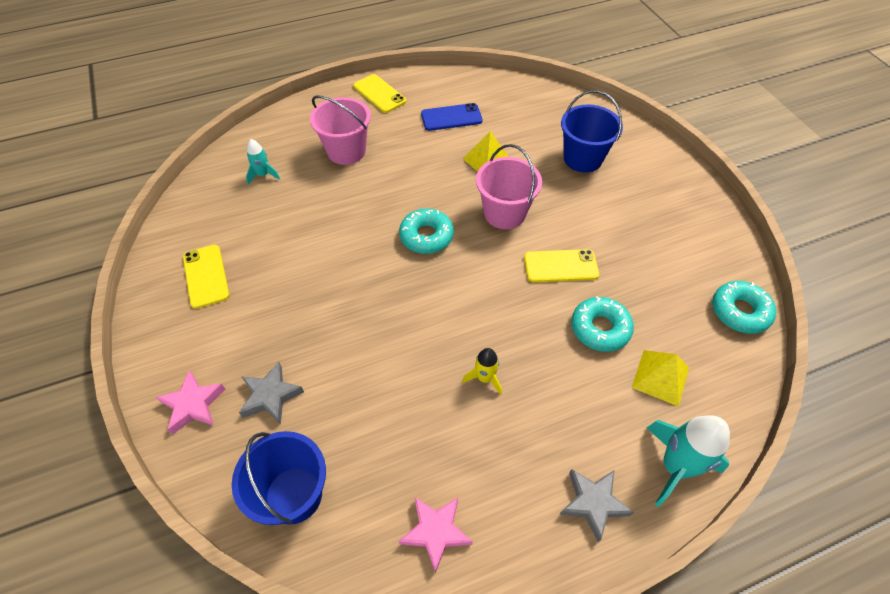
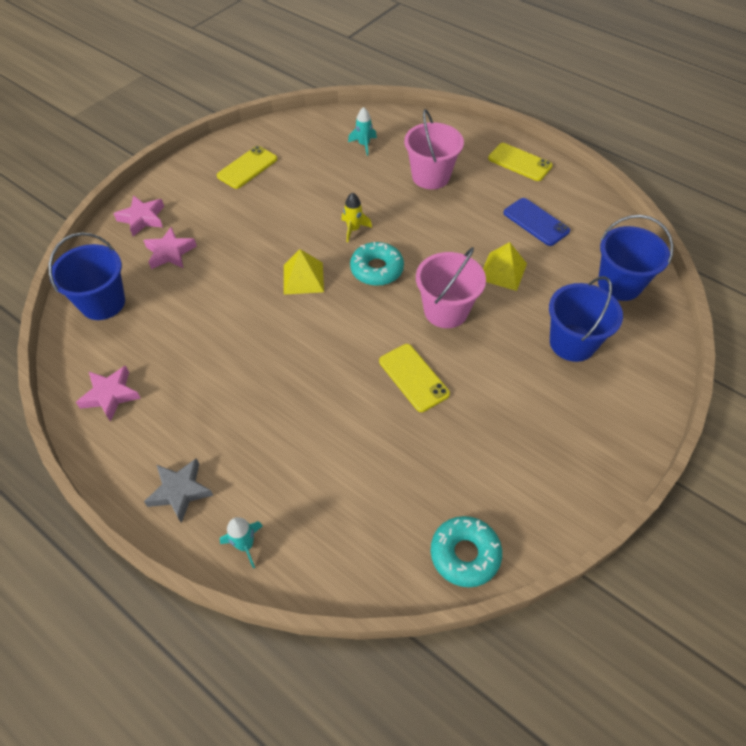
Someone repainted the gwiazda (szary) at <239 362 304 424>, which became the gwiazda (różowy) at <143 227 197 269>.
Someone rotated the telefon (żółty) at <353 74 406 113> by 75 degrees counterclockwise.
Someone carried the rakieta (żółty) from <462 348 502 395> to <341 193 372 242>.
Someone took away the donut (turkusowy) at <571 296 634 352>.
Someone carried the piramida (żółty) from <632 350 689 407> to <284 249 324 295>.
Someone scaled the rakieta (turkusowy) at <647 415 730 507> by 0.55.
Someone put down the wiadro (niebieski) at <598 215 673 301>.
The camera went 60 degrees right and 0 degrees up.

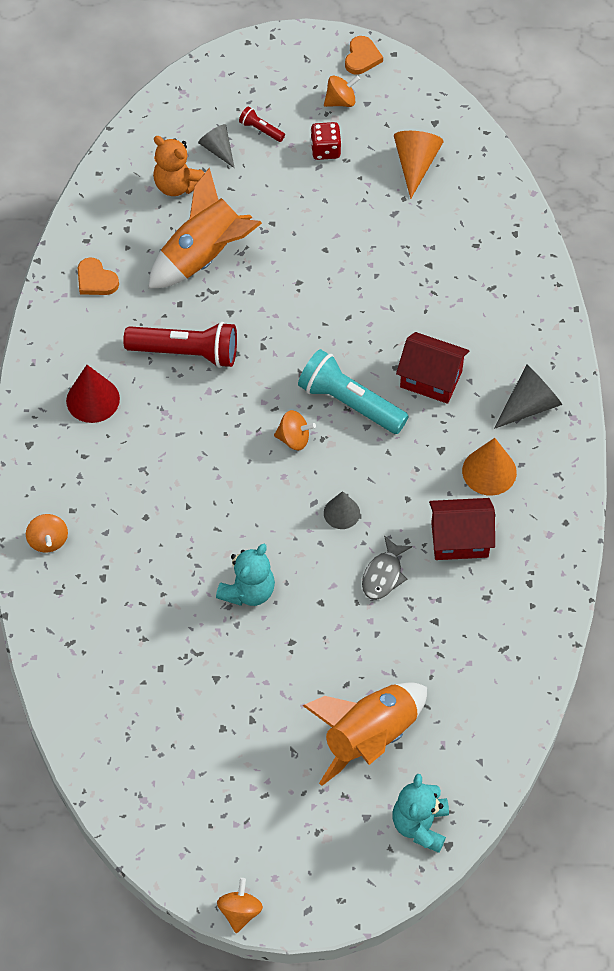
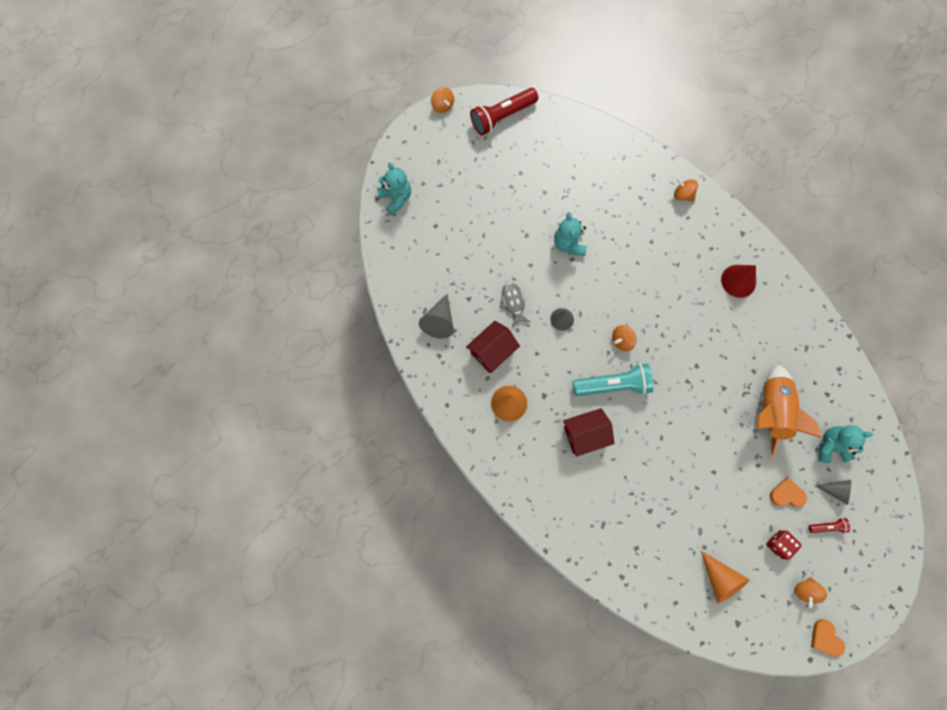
Someone carried the serce (pomarańczowy) from <78 257 119 295> to <770 478 807 507>.
Someone carried the latarka (czerwony) from <123 322 237 368> to <470 88 538 135>.
Someone repainted the miś (pomarańczowy) at <153 136 204 196>, which became the miś (turkusowy) at <819 425 873 463>.
Someone took away the rakieta (pomarańczowy) at <303 683 427 786>.
Someone carried the stożek (szary) from <494 364 562 429> to <419 294 454 338>.
The camera went 140 degrees right and 15 degrees up.

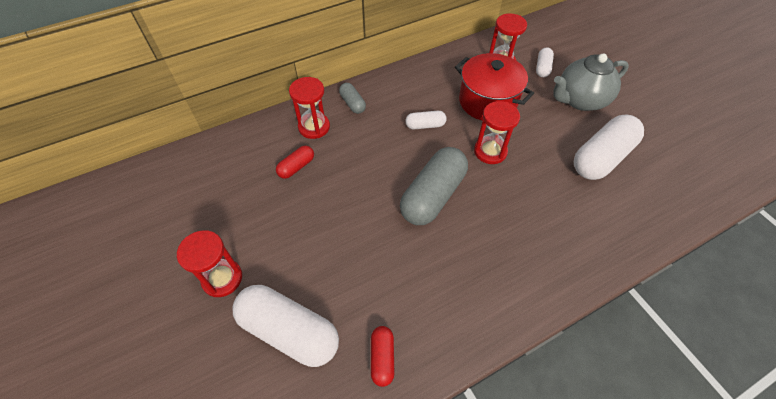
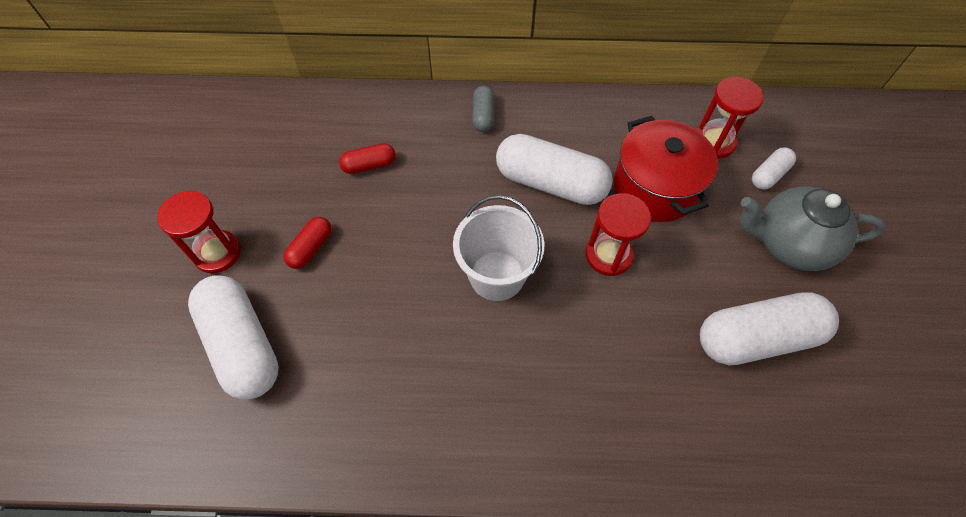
Someone took away the klepsydra (czerwony) at <289 77 330 139>.
Someone carried the kapsułka (czerwony) from <371 326 395 387> to <283 217 331 269>.
Someone swapped the kapsułka (szary) at <400 147 468 225> for the wiadro (biały) at <453 195 544 301>.
Someone scaled the kapsułka (biały) at <405 111 447 129> by 2.05.
The camera went 30 degrees right and 5 degrees up.

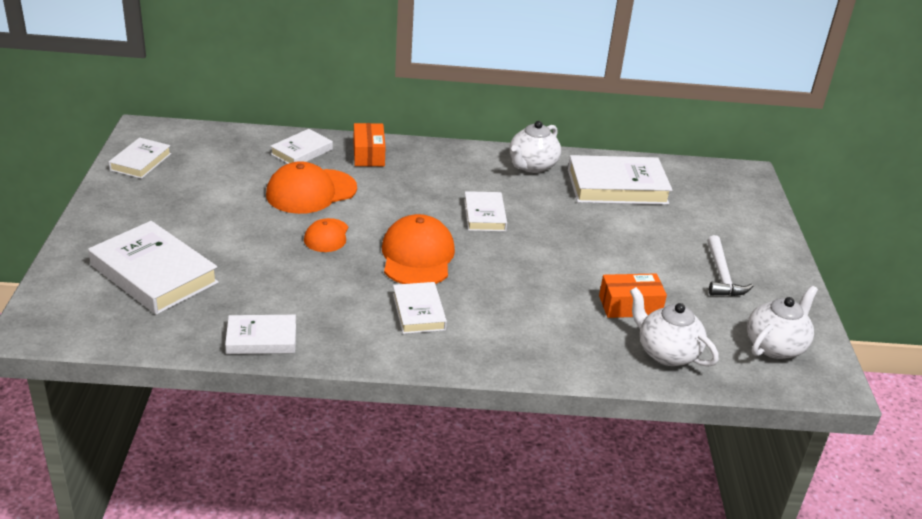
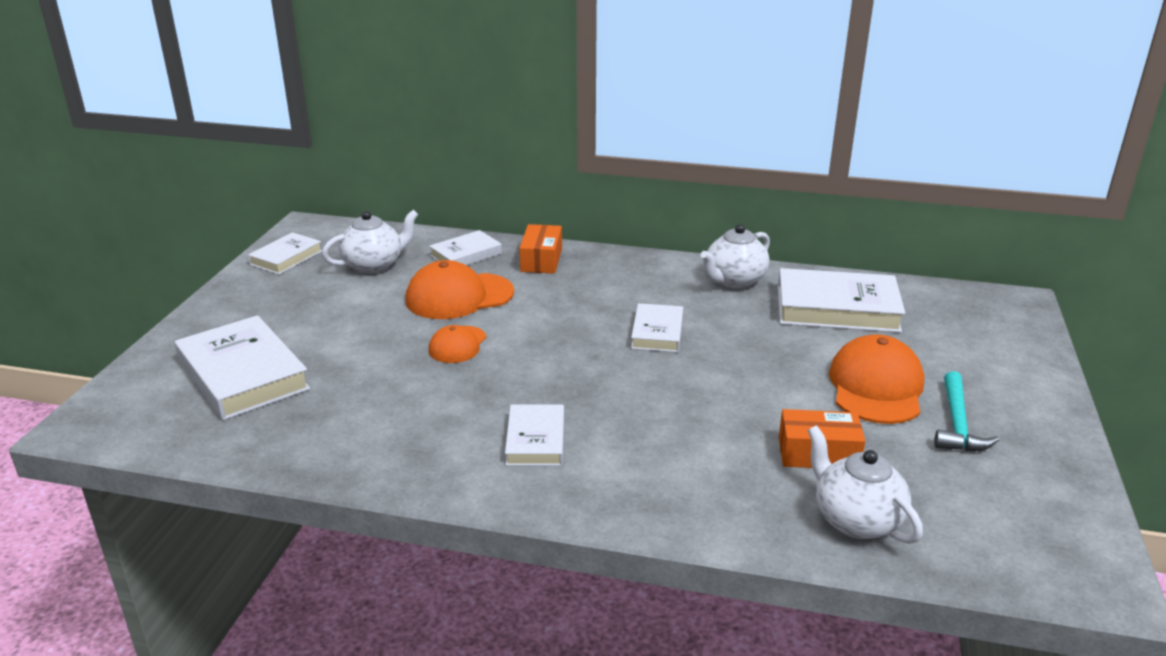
Someone took away the książka (biały) at <225 315 296 354>.
Someone carried the czapka (pomarańczowy) from <382 214 455 284> to <829 334 924 424>.
Someone repainted the młotek (biały) at <707 235 753 296>, which became the młotek (turkusowy) at <934 371 999 451>.
Someone carried the imbryk (biały) from <747 286 818 359> to <322 210 419 274>.
The camera went 15 degrees right and 5 degrees down.

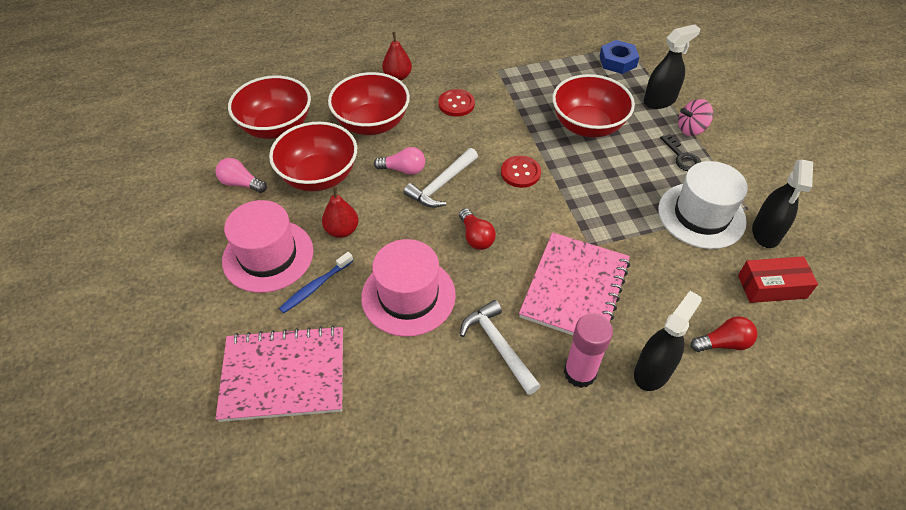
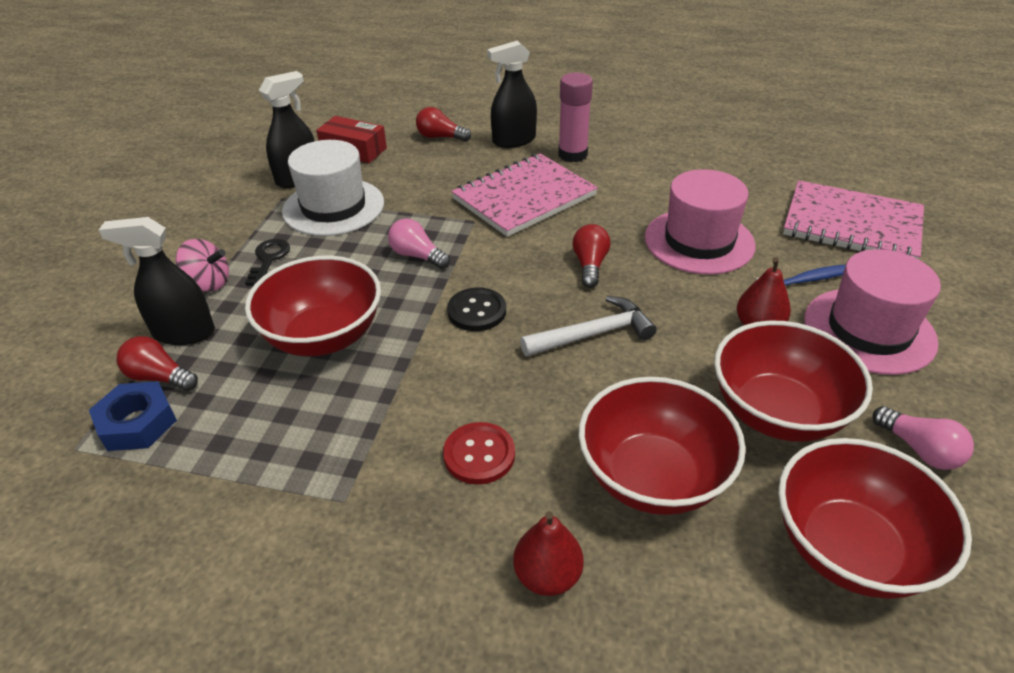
Someone carried the żarówka (różowy) from <374 147 425 175> to <388 218 450 269>.
Someone took away the młotek (biały) at <460 300 541 395>.
Someone repainted the guzik (czerwony) at <501 156 541 188>, which became the guzik (czarny) at <447 288 506 331>.
Someone put down the żarówka (czerwony) at <116 336 198 391>.
The camera went 150 degrees left and 10 degrees down.

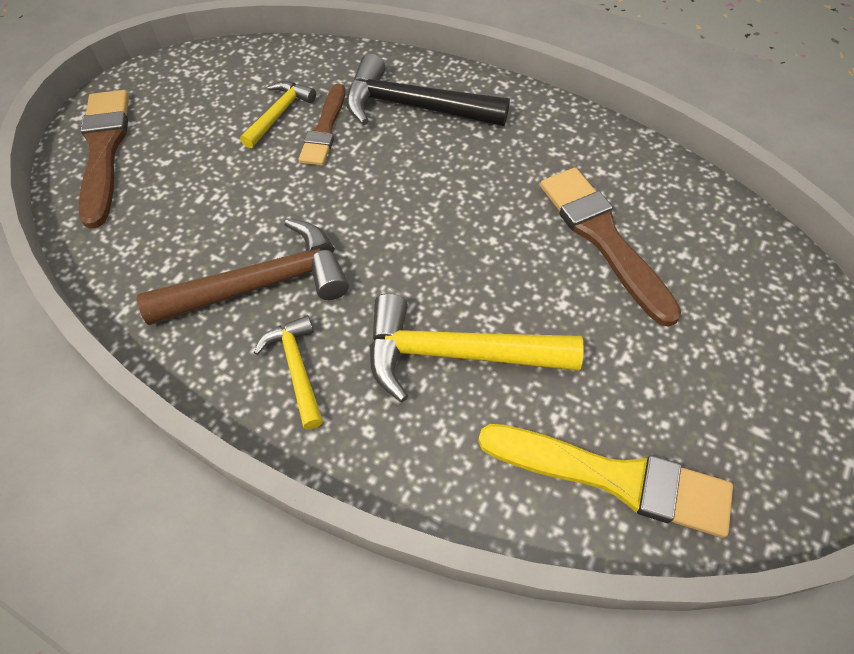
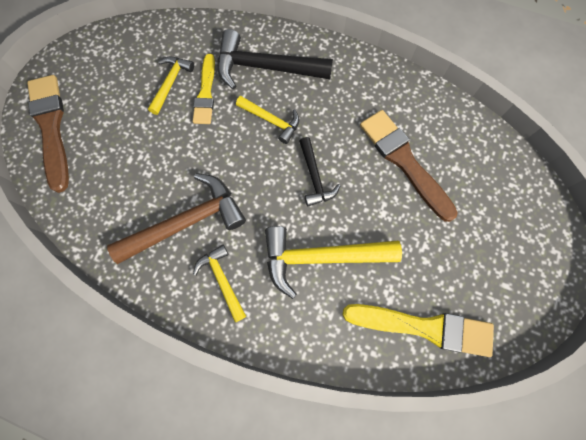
Someone repainted the pędzel (brązowy) at <298 84 345 166>, which became the pędzel (żółty) at <193 54 215 124>.
Someone put down the młotek (żółty) at <236 96 299 144>.
Someone put down the młotek (czarny) at <299 137 341 206>.
The camera went 10 degrees left and 15 degrees up.

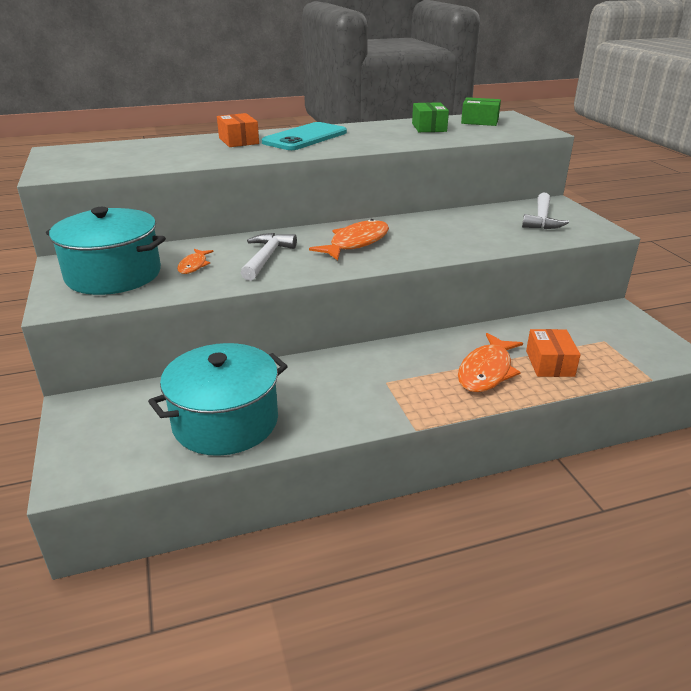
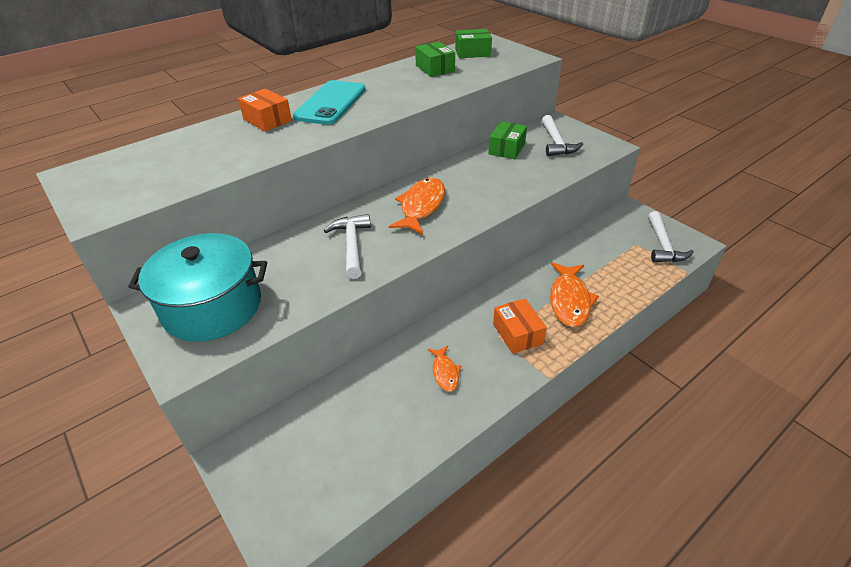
Someone took away the garnek (turkusowy) at <148 343 288 456>.
Someone carried the ryba (pomarańczowy) from <177 249 214 274> to <428 346 461 392>.
Someone carried the pudełko (pomarańczowy) from <526 329 581 377> to <493 298 547 354>.
Someone put down the pudełko (zielony) at <488 121 527 159>.
Someone put down the młotek (biały) at <648 211 694 262>.
The camera went 20 degrees left and 10 degrees up.

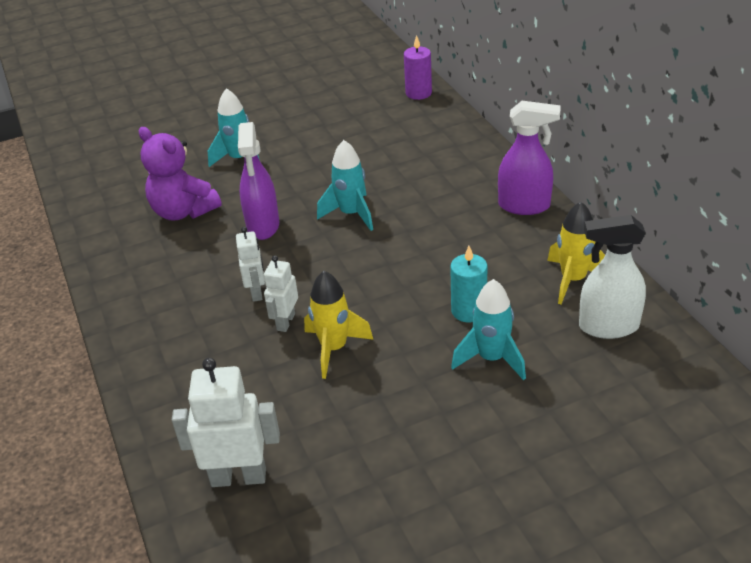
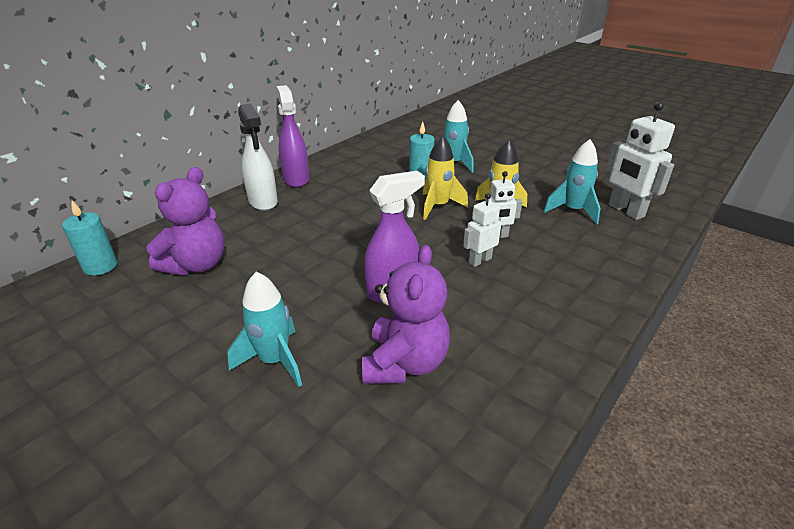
Someone carried the rakieta (turkusowy) from <317 140 373 231> to <543 139 600 225>.
Someone repainted the świeca (fioletowy) at <404 35 432 100>, which became the świeca (turkusowy) at <62 199 118 276>.
Someone carried the rakieta (żółty) from <547 202 605 304> to <423 135 468 220>.
Someone carried the spryskiwacz (biały) from <579 215 646 339> to <238 103 278 211>.
Someone put down the miś (fioletowy) at <146 167 224 275>.
The camera went 120 degrees left and 5 degrees down.

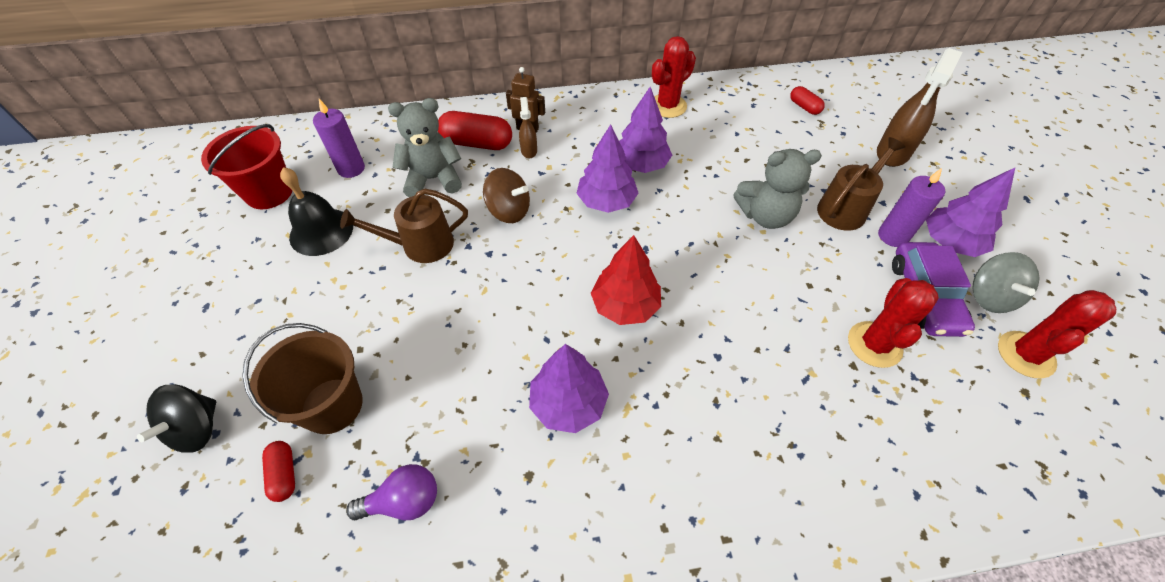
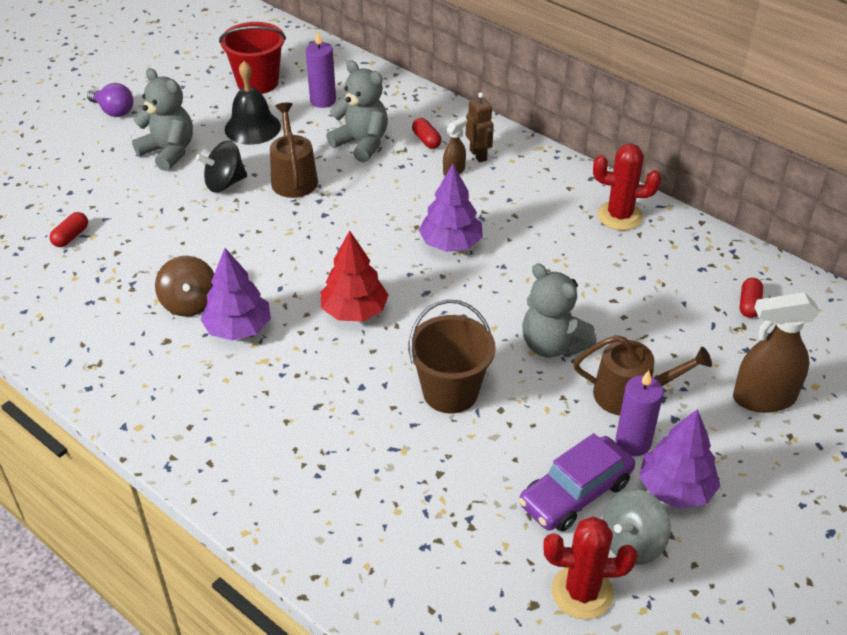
Someone carried the bączek (czarny) from <137 384 216 453> to <196 140 247 192>.
Someone carried the wiadro (brązowy) from <242 323 363 434> to <408 299 495 413>.
Someone rotated the konewka (brązowy) at <340 189 468 263> by 45 degrees clockwise.
Someone carried the żarówka (fioletowy) from <346 464 437 520> to <87 83 133 117>.
Someone scaled the kapsułka (czerwony) at <438 111 512 150> by 0.54.
Someone carried the bączek (brązowy) from <483 168 530 223> to <155 256 214 317>.
Someone took away the drzewko (fioletowy) at <619 87 672 173>.
Someone took away the kaktus (czerwony) at <848 278 939 368>.
Someone put down the miś (szary) at <132 68 193 171>.
The camera went 50 degrees right and 10 degrees down.

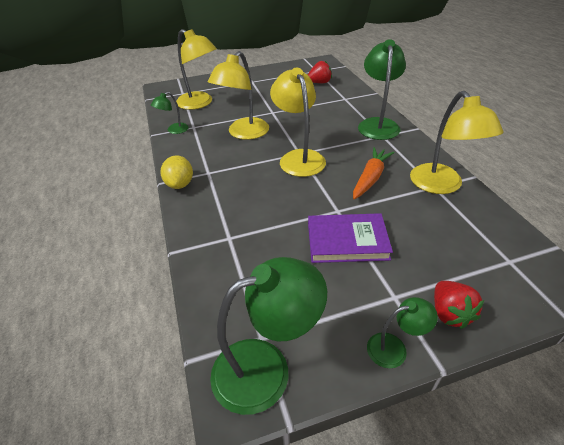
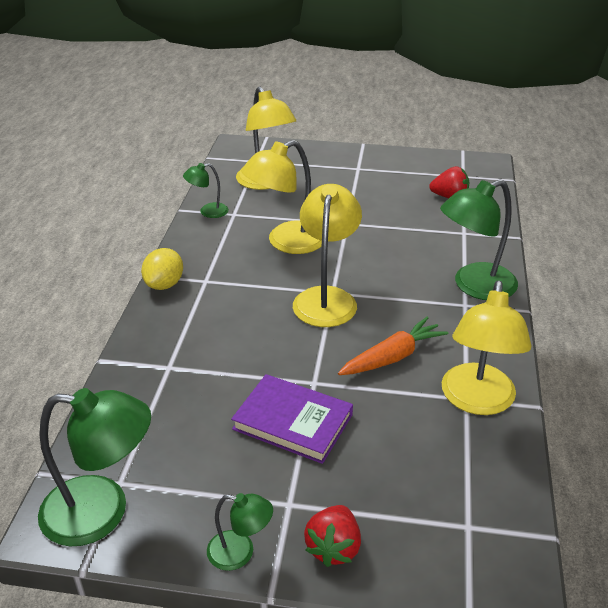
Someone rotated the lampka (zielony) at <358 39 406 140> by 150 degrees counterclockwise.
The camera went 25 degrees right and 5 degrees down.

